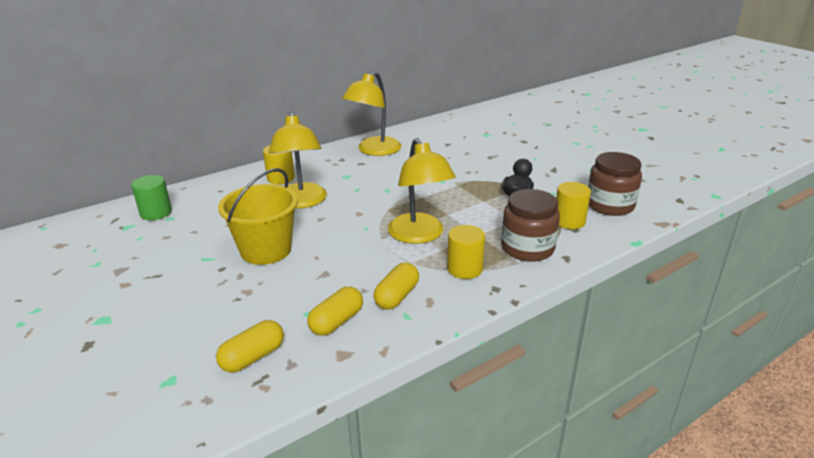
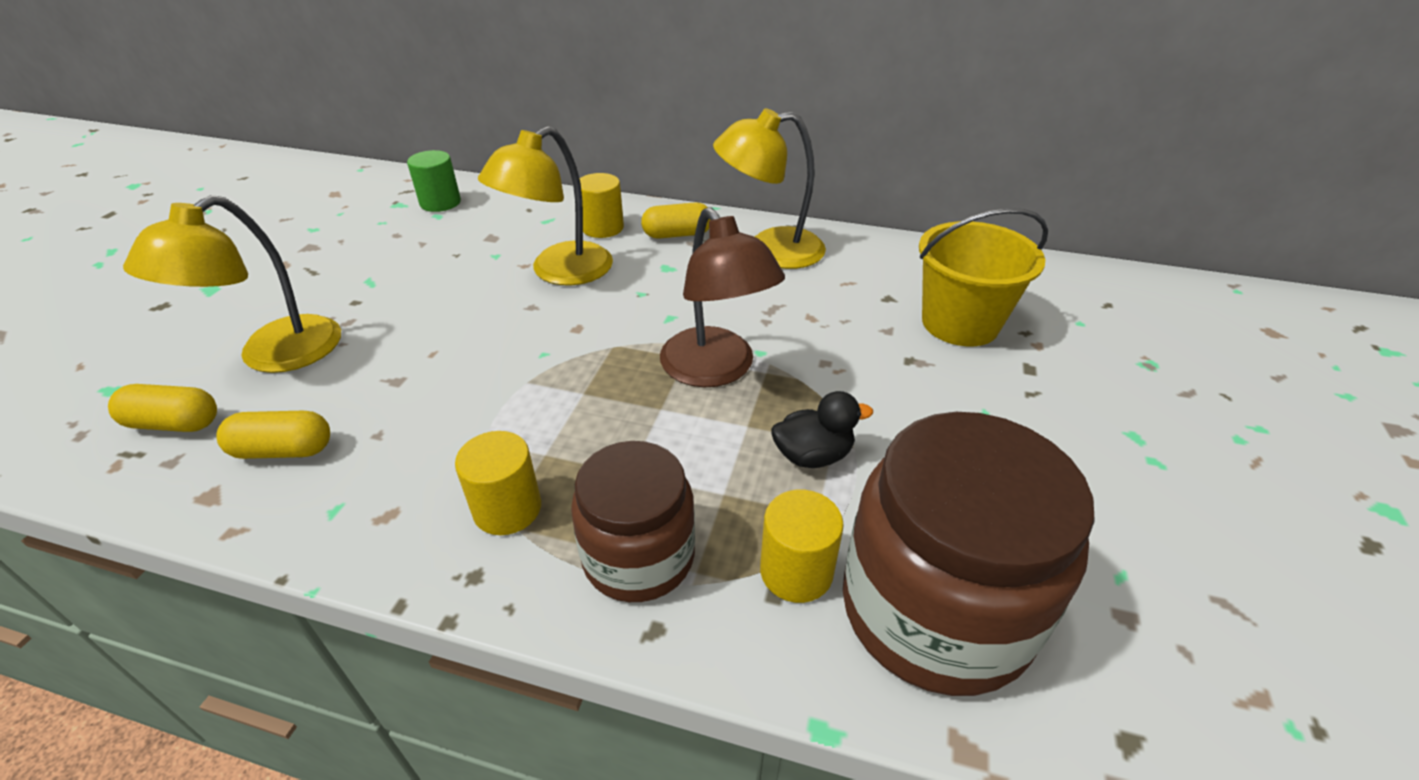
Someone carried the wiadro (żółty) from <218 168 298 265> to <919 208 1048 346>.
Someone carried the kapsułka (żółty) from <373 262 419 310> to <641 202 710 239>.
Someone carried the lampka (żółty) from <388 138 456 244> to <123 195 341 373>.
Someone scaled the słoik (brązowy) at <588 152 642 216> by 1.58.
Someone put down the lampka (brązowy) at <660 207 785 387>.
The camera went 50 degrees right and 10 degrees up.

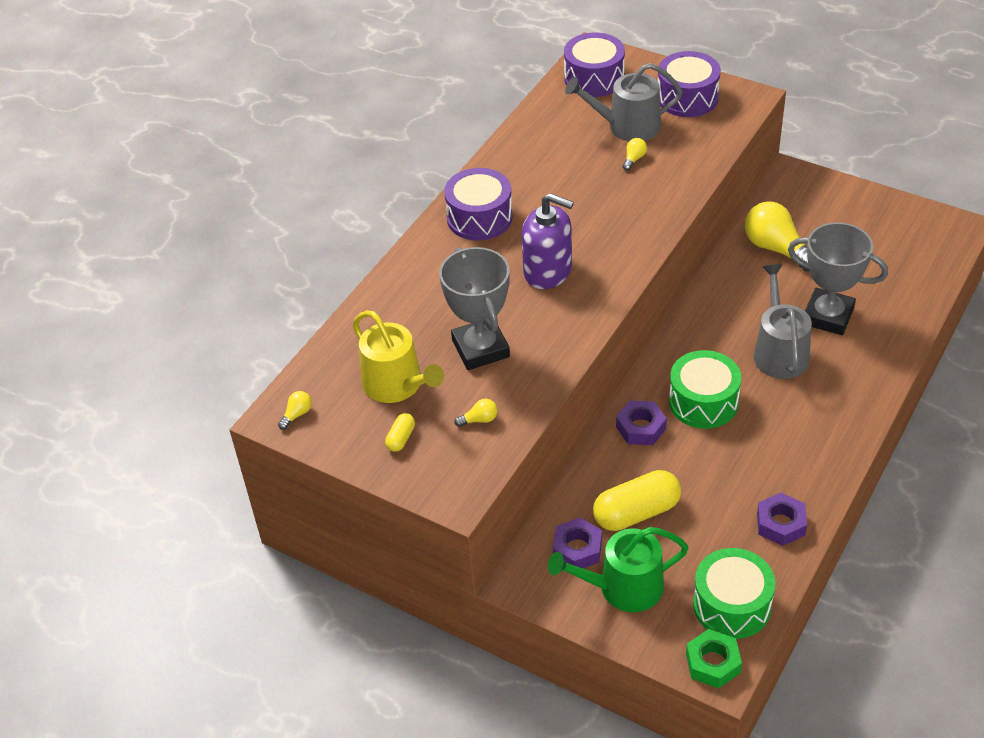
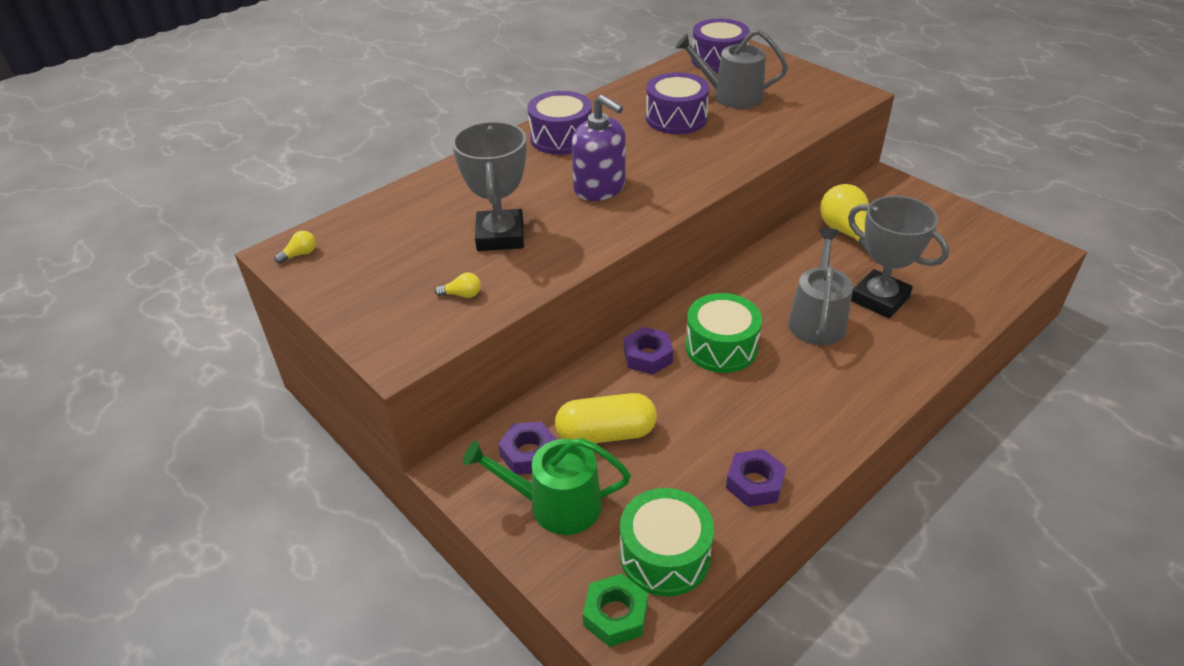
Someone took away the konewka (żółty) at <353 310 444 403>.
Someone took away the kapsułka (żółty) at <385 413 415 452>.
Someone took away the żarówka (żółty) at <623 138 647 171>.
Someone carried the bęben (fioletowy) from <658 51 721 117> to <646 72 709 134>.
The camera went 15 degrees right and 5 degrees down.

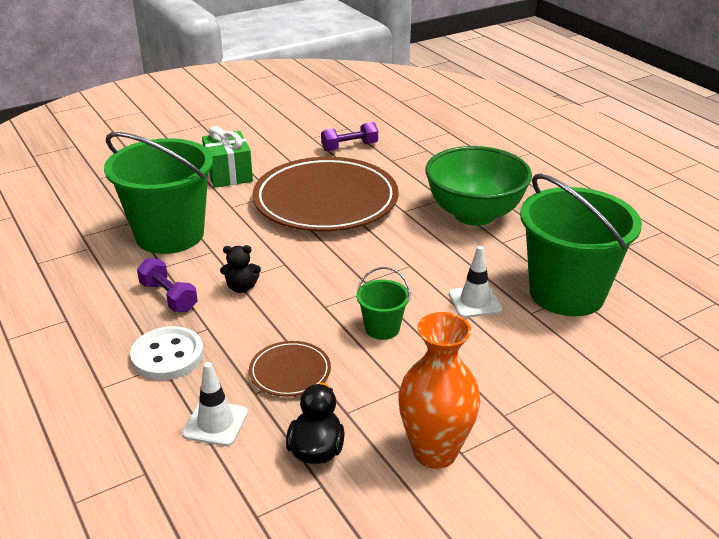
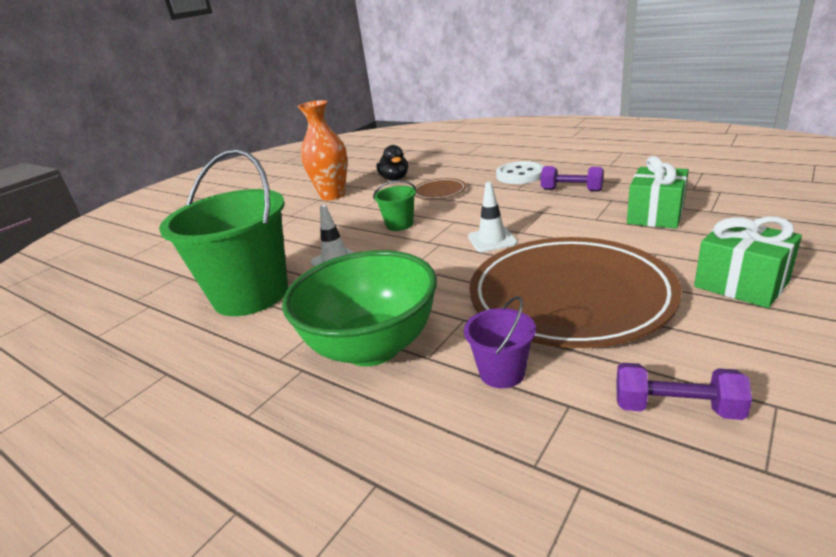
Someone swapped the wiadro (zielony) at <104 132 213 254> for the prezent (zielony) at <627 156 689 229>.
Someone carried the pachołek (biały) from <182 362 248 446> to <468 182 517 252>.
Someone took away the miś (czarny) at <220 245 261 293>.
Someone rotated the hantel (fioletowy) at <321 122 378 151> by 60 degrees clockwise.
Someone put down the wiadro (fioletowy) at <464 296 536 388>.
The camera went 160 degrees right and 5 degrees down.

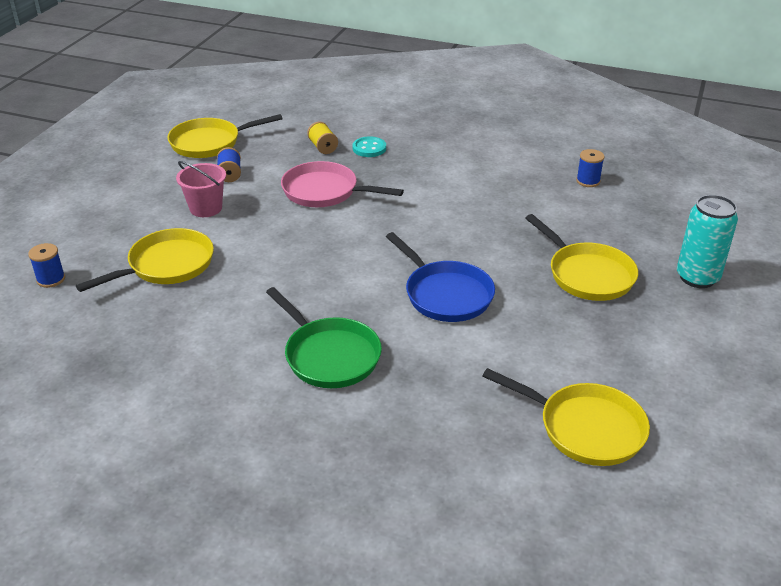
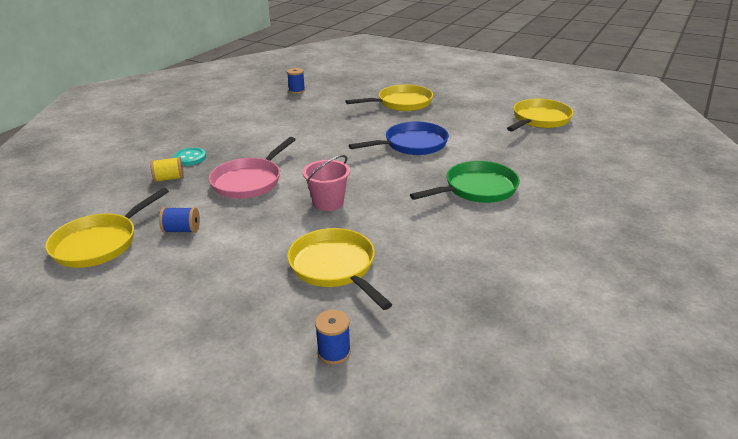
Someone rotated the patelnia (żółty) at <167 114 283 158> by 45 degrees clockwise.
Someone carried the wiadro (różowy) from <176 161 226 217> to <303 155 350 211>.
Someone took away the puszka (turkusowy) at <677 195 738 288>.
The camera went 80 degrees left and 5 degrees down.

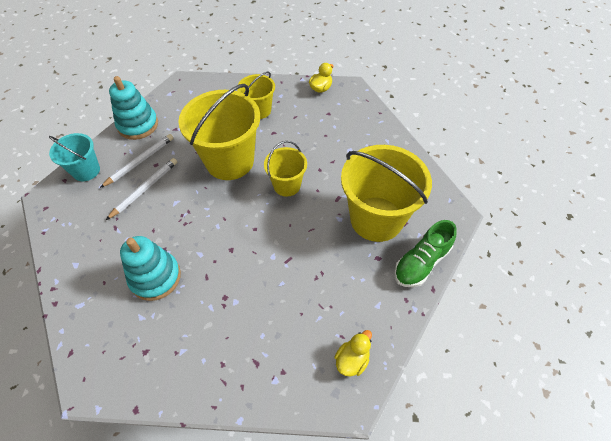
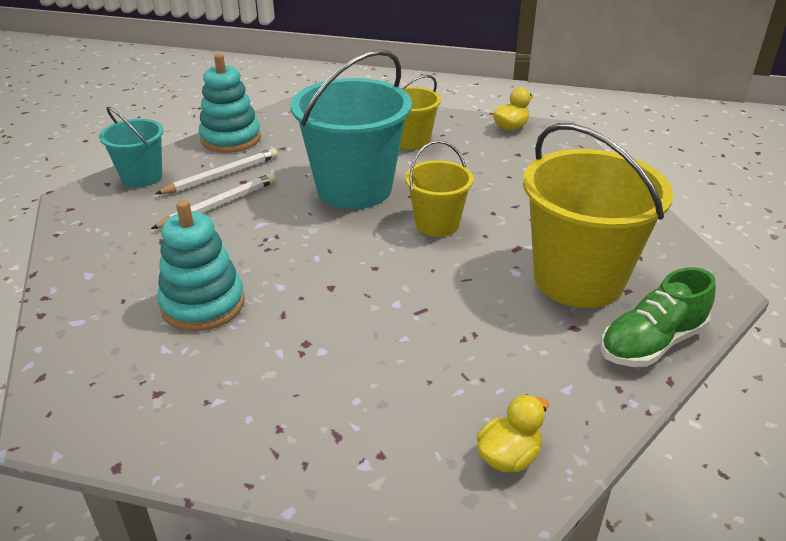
Someone repainted the wiadro (żółty) at <179 84 260 180>, which became the wiadro (turkusowy) at <291 49 412 209>.
The camera went 10 degrees right and 20 degrees down.

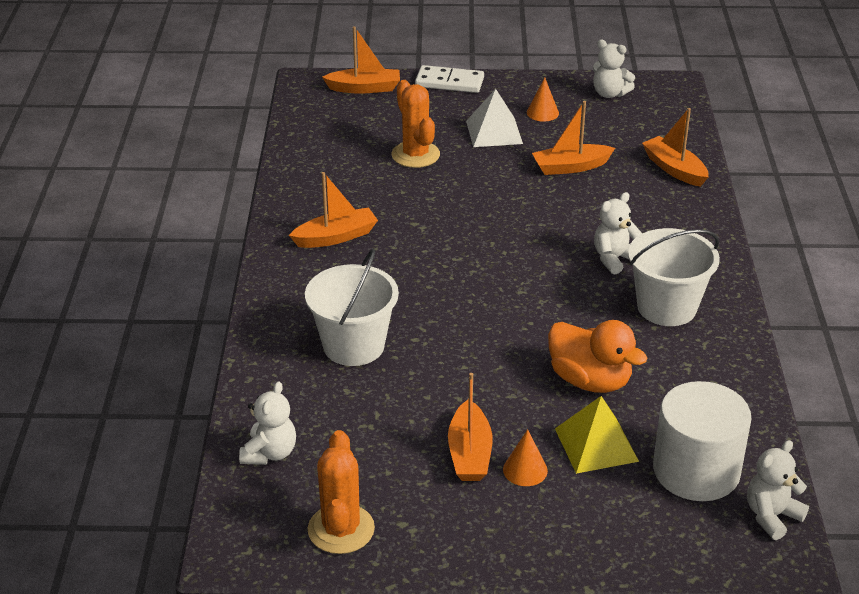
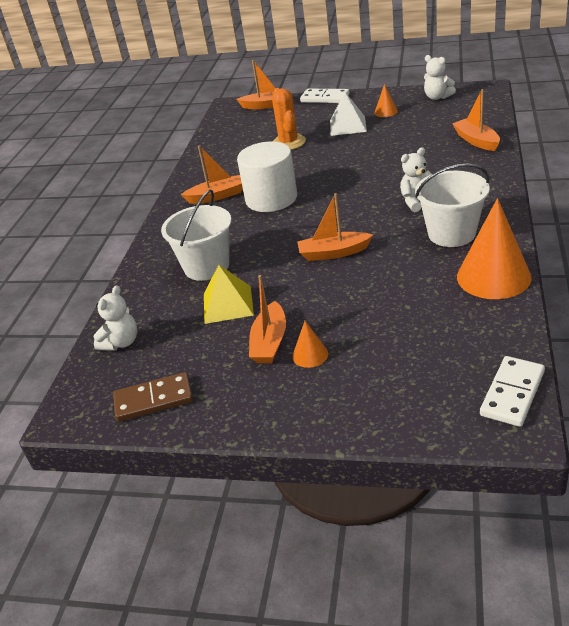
Someone swapped the kaktus (pomarańczowy) at <307 430 375 554> for the kostka domina (brązowy) at <113 372 193 422>.
Someone carried the łódka (pomarańczowy) from <532 101 615 175> to <297 193 373 261>.
Someone took away the kaczka (pomarańczowy) at <548 320 648 393>.
Someone carried the piramida (żółty) from <555 396 639 474> to <204 265 254 324>.
Someone carried the walec (biały) from <653 381 751 501> to <237 142 297 212>.
Someone swapped the miś (biały) at <747 440 809 540> for the kostka domina (biały) at <480 356 545 427>.
Someone put down the stożek (pomarańczowy) at <457 198 532 299>.
The camera went 15 degrees right and 0 degrees up.

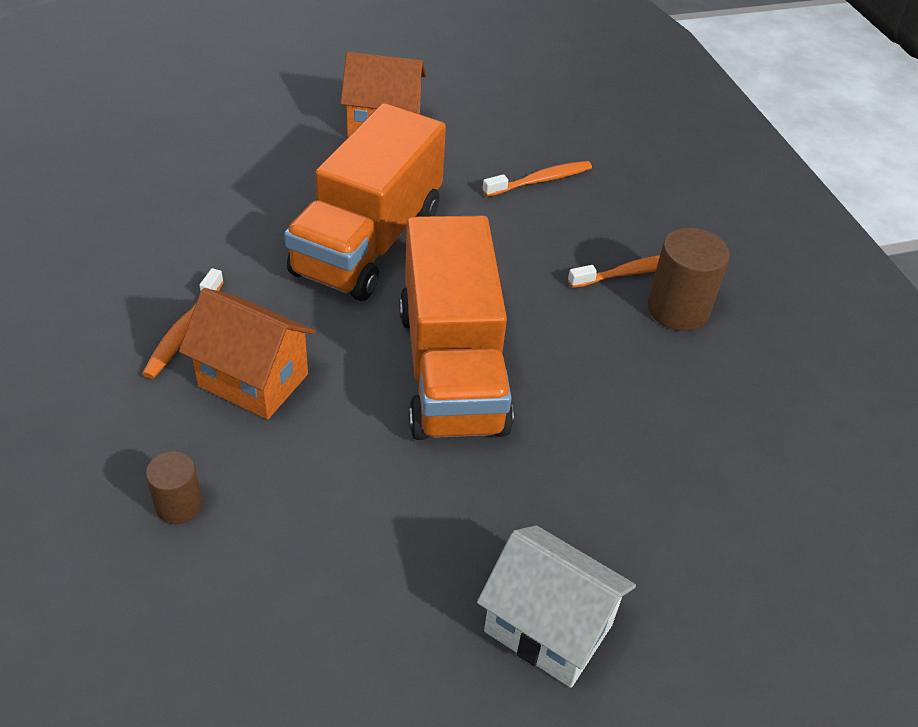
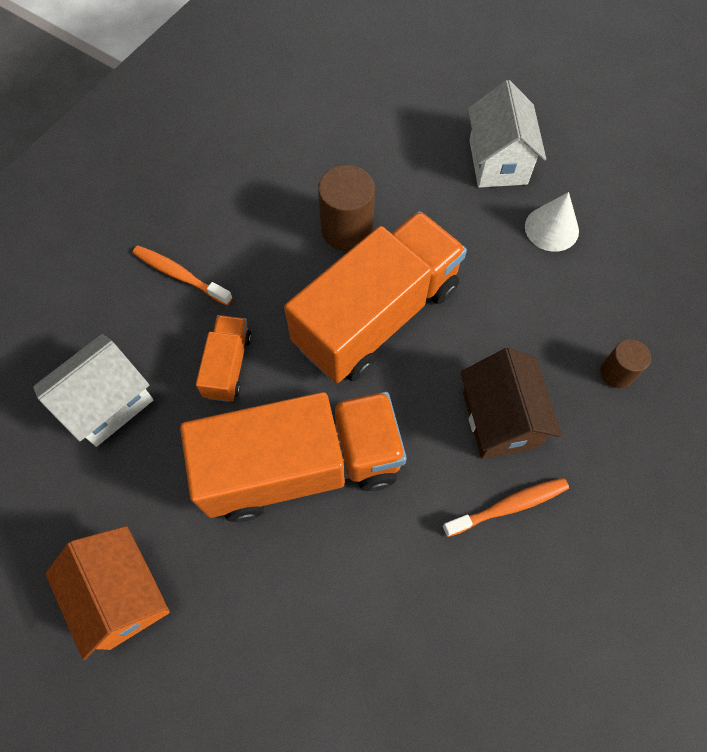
Someone repainted the domek (pomarańczowy) at <179 288 316 419>, which became the domek (brązowy) at <461 348 562 459>.
Someone swapped the szczoteczka do zębów (pomarańczowy) at <482 161 592 197> for the domek (biały) at <33 334 154 447>.
Someone carried the walec (brązowy) from <647 228 730 331> to <318 165 375 251>.
Someone put down the ciężarówka (pomarańczowy) at <196 315 252 402>.
Someone put down the stożek (biały) at <525 192 579 252>.
The camera went 125 degrees left and 20 degrees up.

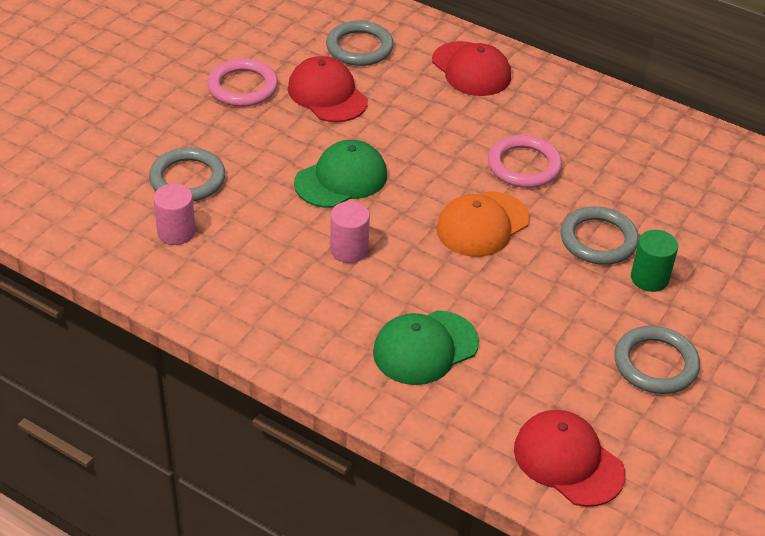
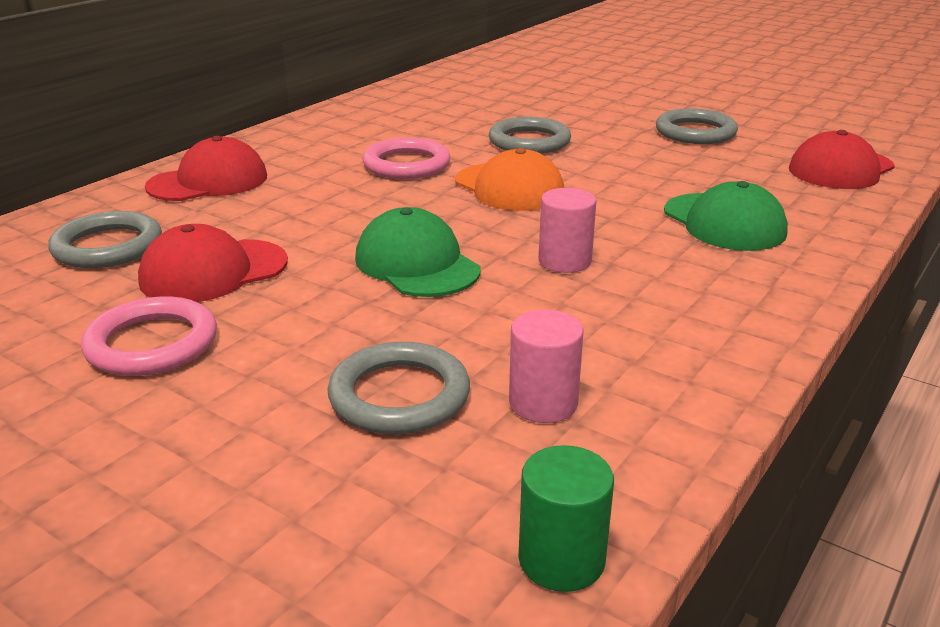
Someone carried the walec (zielony) from <631 230 678 292> to <519 445 614 592>.
The camera went 85 degrees left and 15 degrees down.

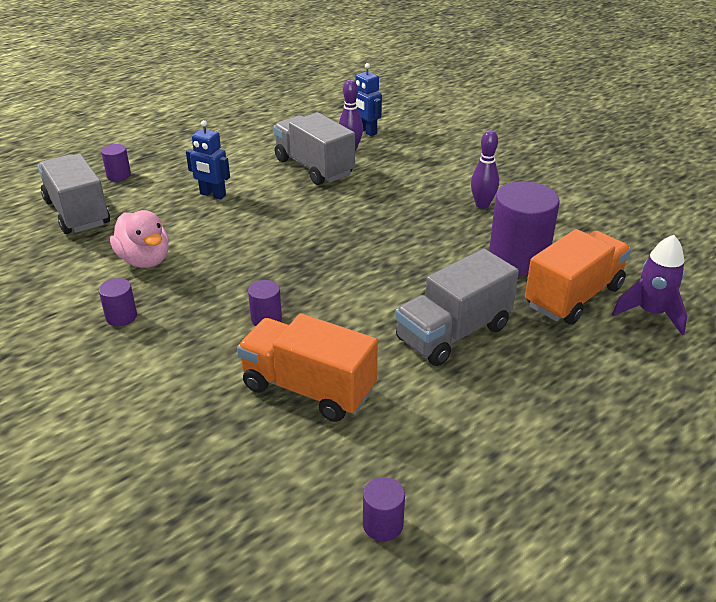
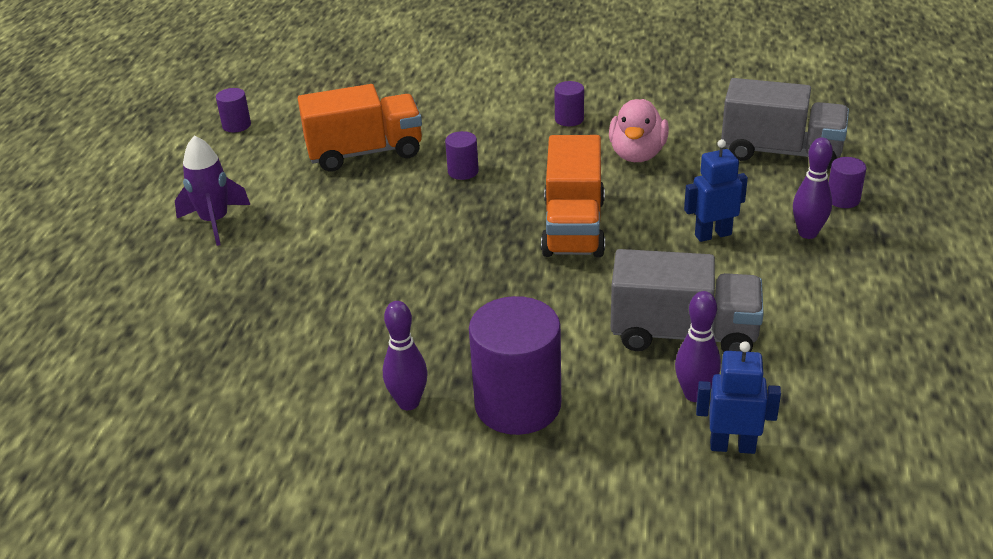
Someone rotated the kaczka (różowy) at <110 210 169 268> by 90 degrees counterclockwise.
Someone took away the ciężarówka (szary) at <395 249 519 366>.
Someone carried the walec (fioletowy) from <489 181 560 276> to <469 296 561 435>.
Someone carried the ciężarówka (pomarańczowy) from <525 229 631 325> to <541 135 605 257>.
Someone carried the rakieta (fioletowy) from <612 235 687 335> to <175 135 250 246>.
Someone put down the kręgiel (fioletowy) at <793 137 833 239>.
The camera went 140 degrees right and 0 degrees up.

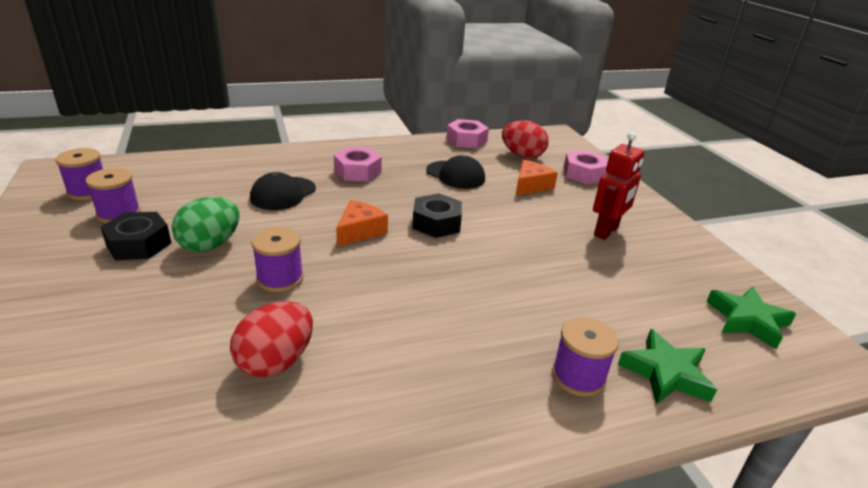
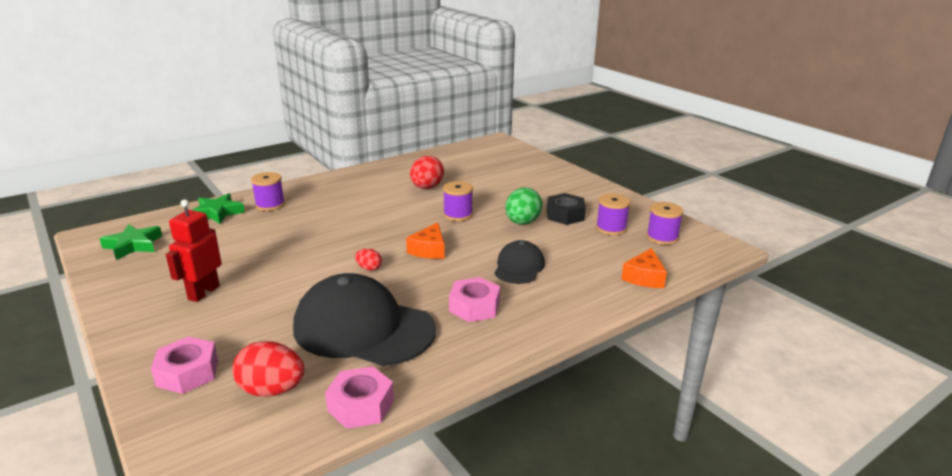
Someone swapped the nakrętka (czarny) at <412 193 462 238> for the jajko (czerwony) at <355 249 382 271>.
Someone scaled the czapka (czarny) at <426 155 485 189> by 1.92.
Someone carried the ser (pomarańczowy) from <516 160 558 195> to <621 248 667 288>.
The camera went 165 degrees right and 5 degrees down.

